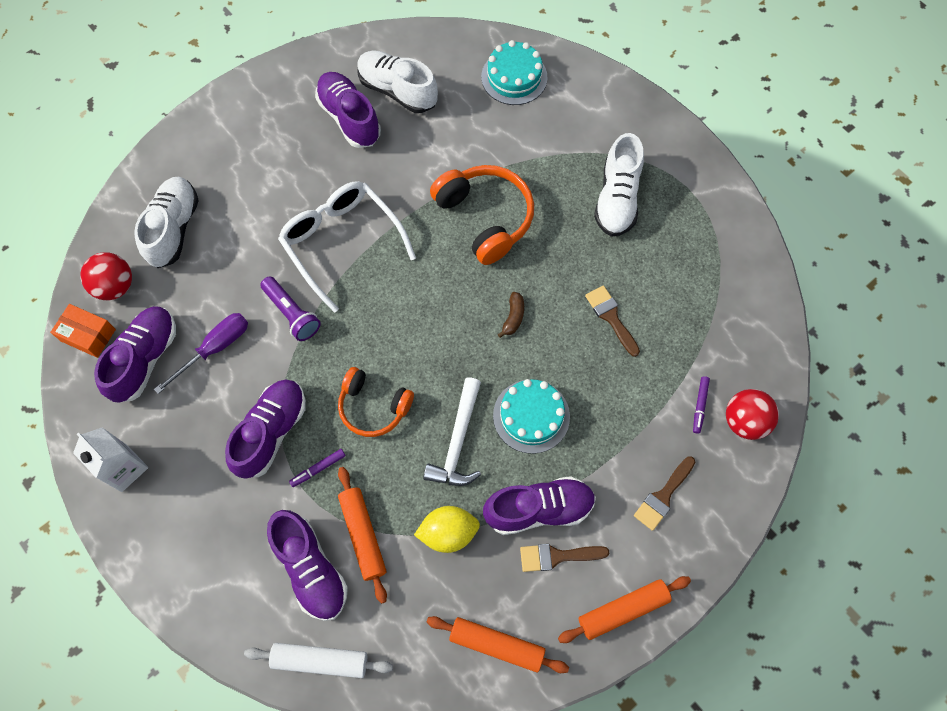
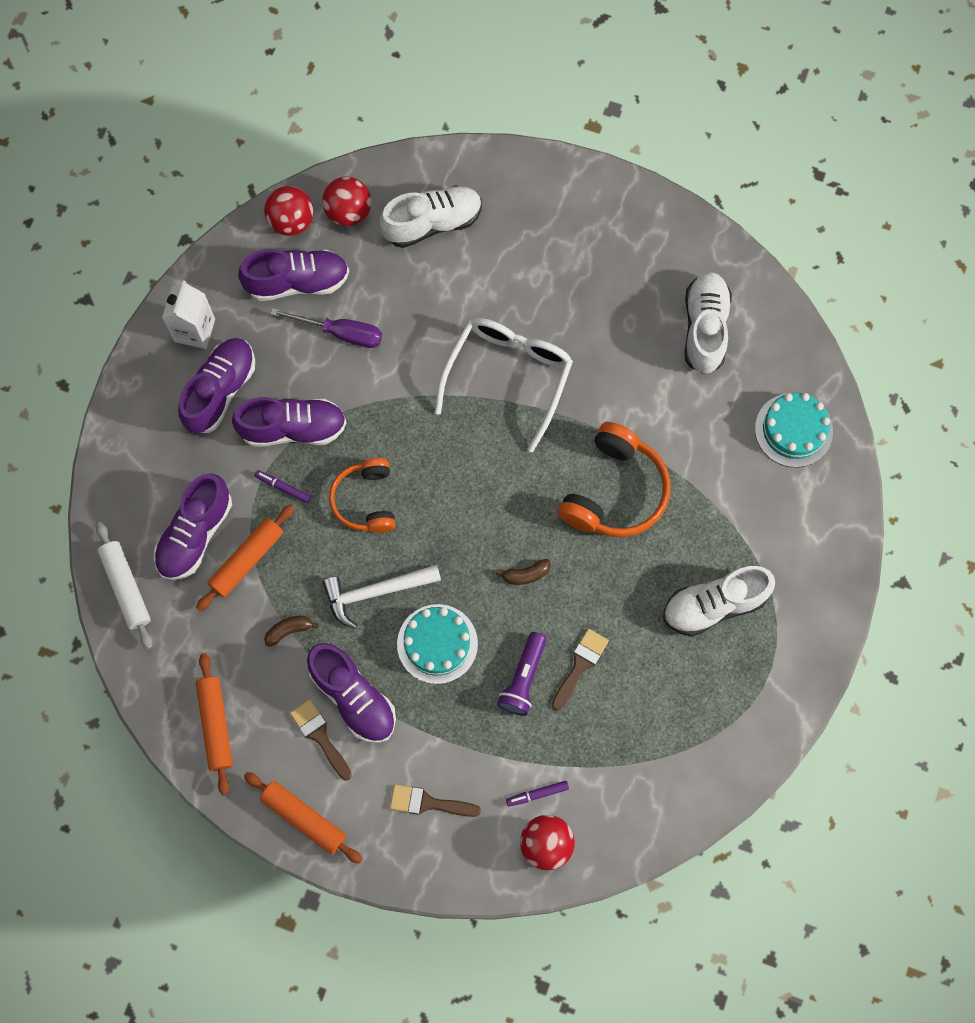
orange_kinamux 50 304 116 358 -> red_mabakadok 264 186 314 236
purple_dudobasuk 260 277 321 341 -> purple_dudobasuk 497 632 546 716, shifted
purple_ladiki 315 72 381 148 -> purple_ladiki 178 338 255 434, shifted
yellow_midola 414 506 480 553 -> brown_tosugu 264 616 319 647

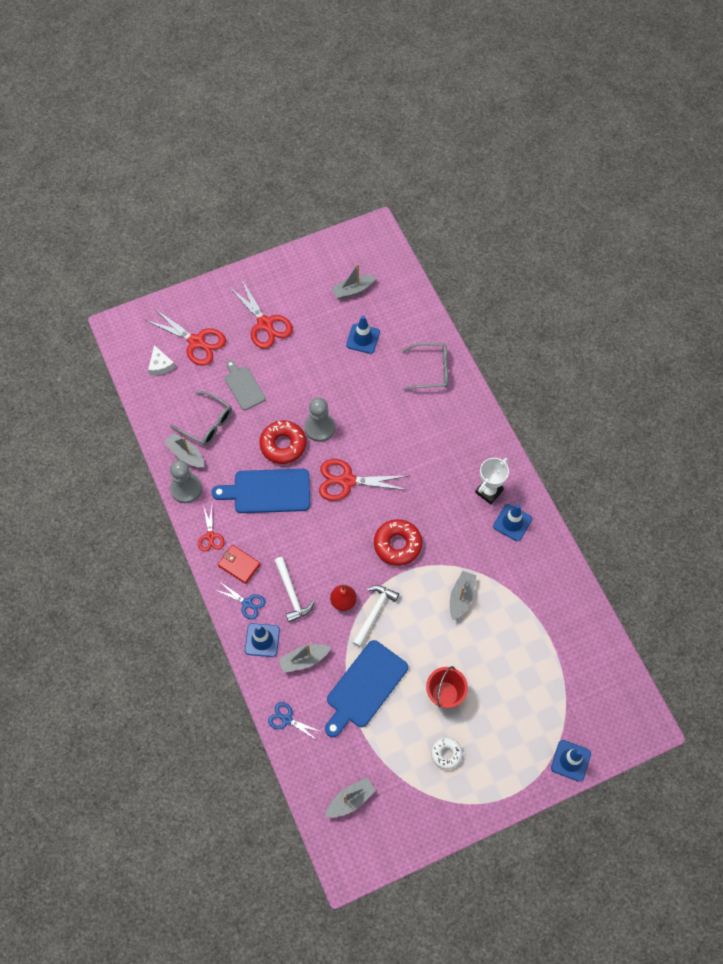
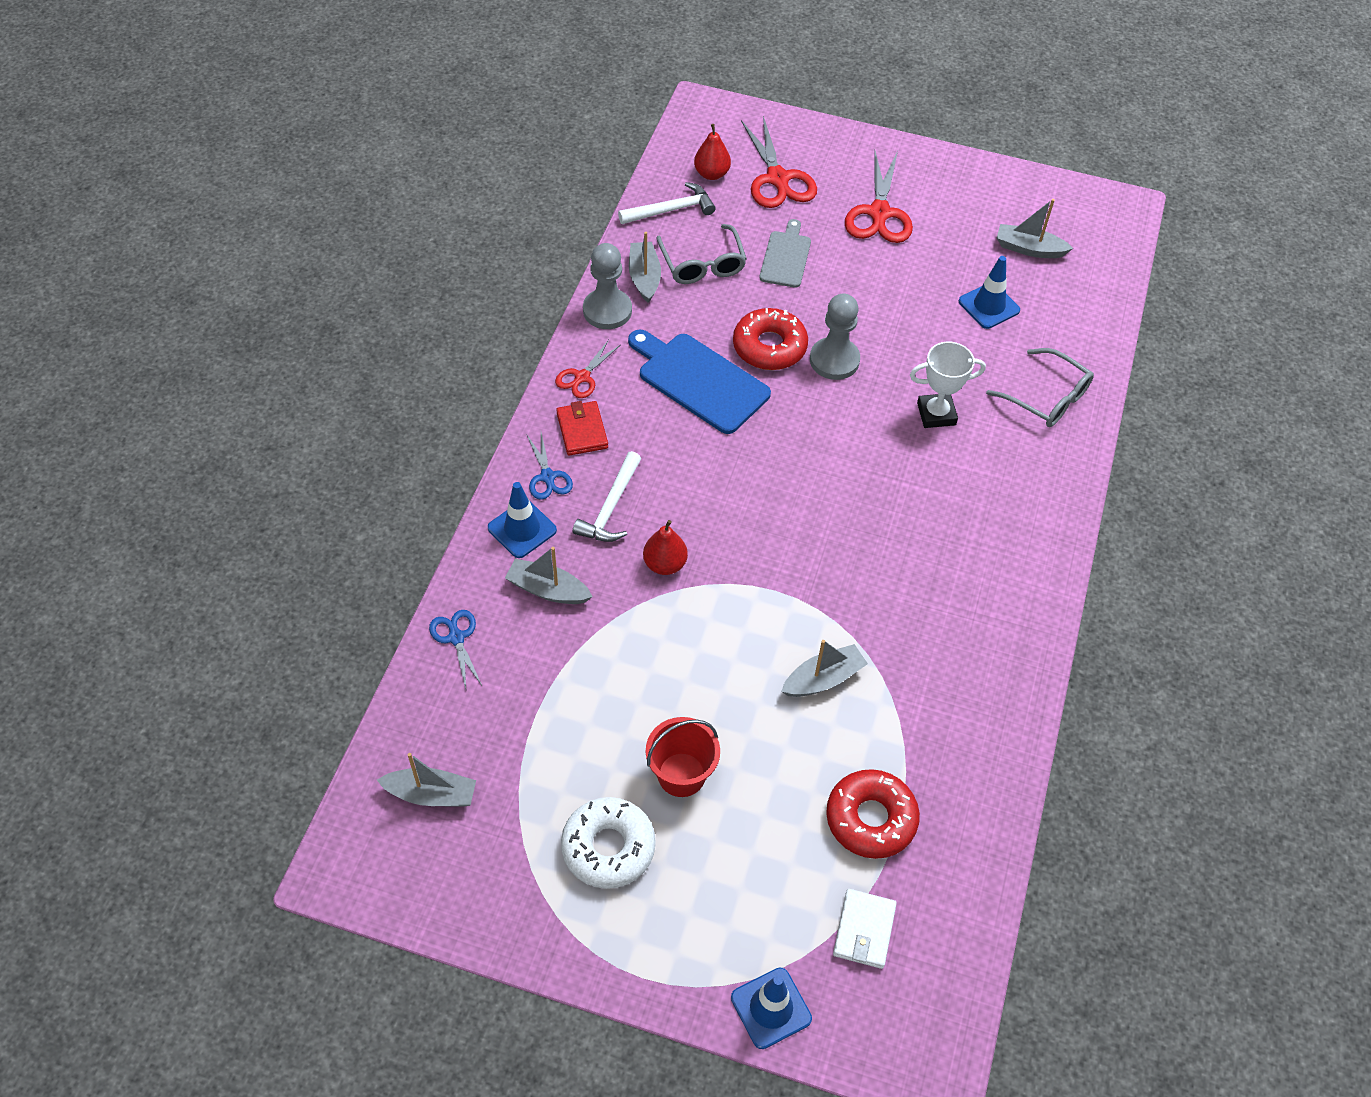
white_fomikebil 148 345 175 375 -> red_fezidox 694 124 731 180
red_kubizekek 319 459 407 501 -> none
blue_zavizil 325 640 408 737 -> none
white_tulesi 352 585 399 647 -> white_tulesi 618 182 716 224, shifted
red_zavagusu 374 519 422 566 -> red_zavagusu 826 769 920 859, shifted
white_zavagusu 431 737 463 769 -> white_zavagusu 561 797 656 889, x1.65
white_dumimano 475 458 509 504 -> white_dumimano 910 342 986 428, shifted
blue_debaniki 493 504 532 541 -> none
none -> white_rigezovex 833 889 897 969

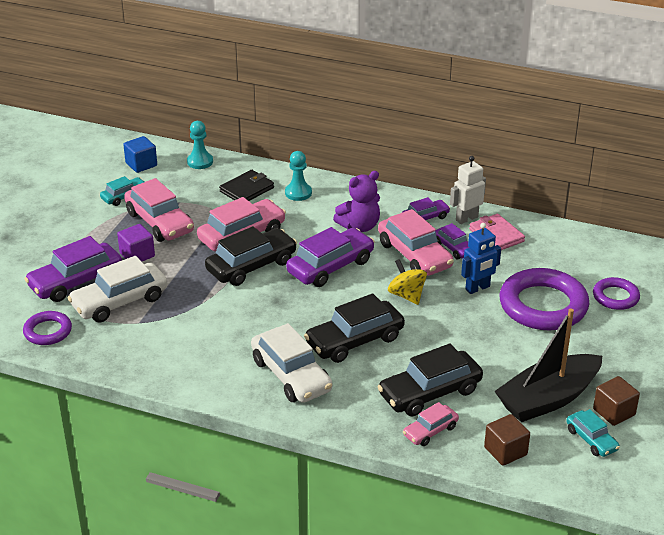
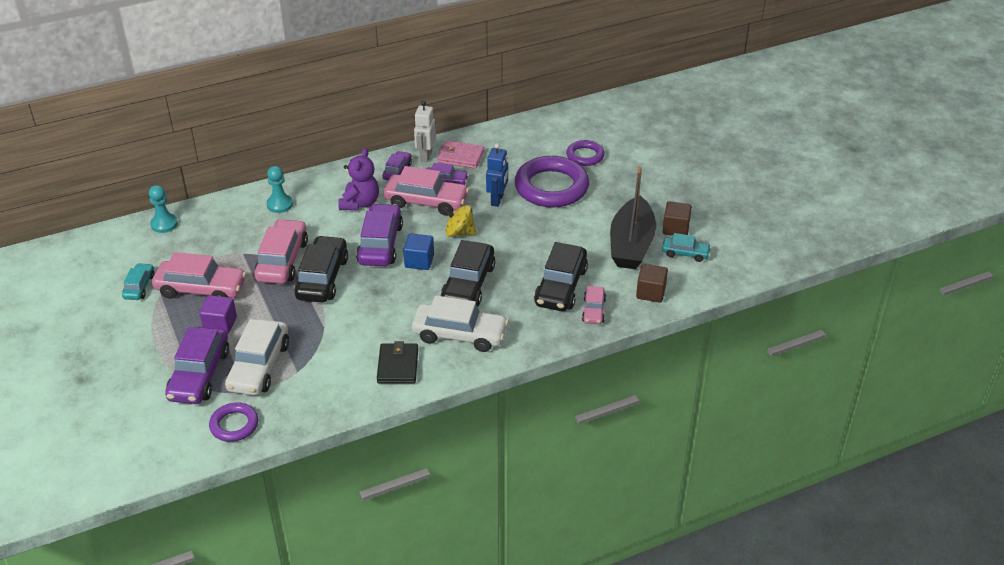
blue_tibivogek 123 136 157 173 -> blue_tibivogek 403 233 434 270, shifted
black_rigezovex 219 170 274 201 -> black_rigezovex 377 341 418 384, shifted

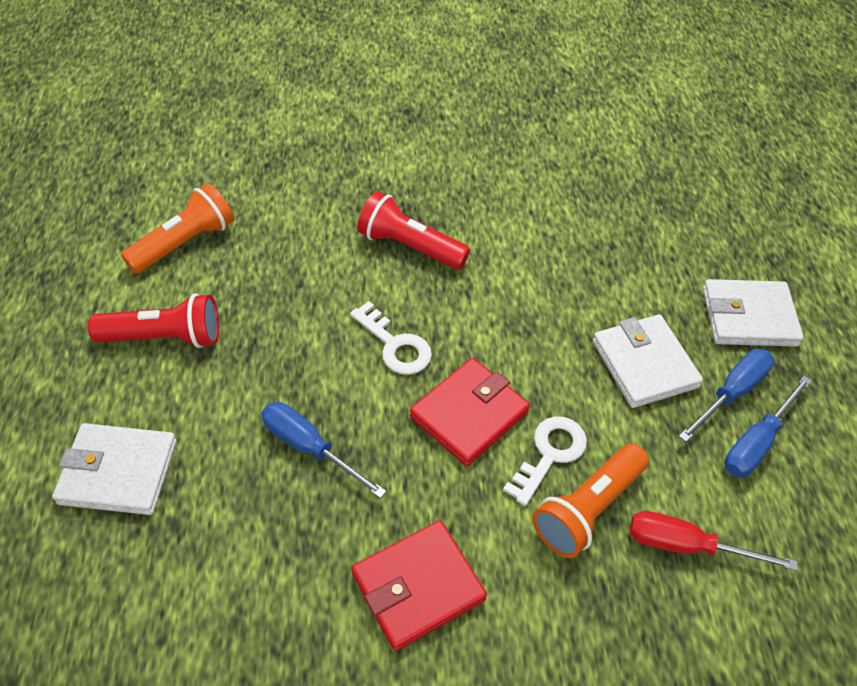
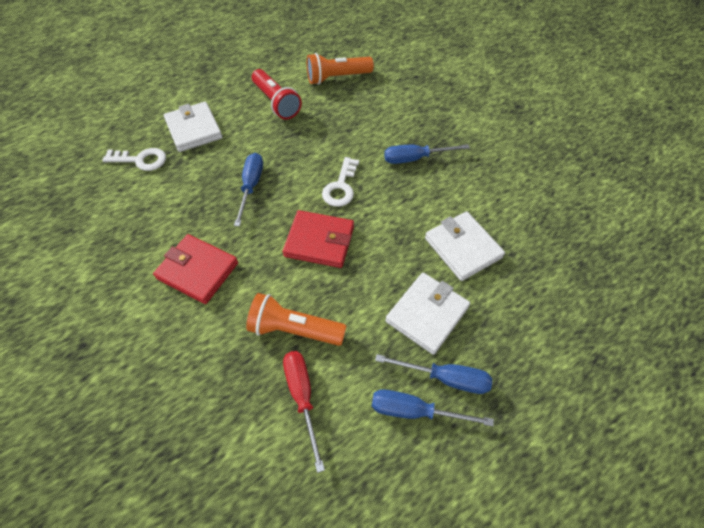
orange_dudobasuk 121 183 234 274 -> orange_dudobasuk 307 53 374 85, 150 degrees clockwise
red_dudobasuk 357 191 470 270 -> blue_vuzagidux 384 144 470 164
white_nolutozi 503 416 587 506 -> white_nolutozi 102 148 166 171, shifted
white_rigezovex 703 279 804 347 -> white_rigezovex 425 212 505 281, shifted

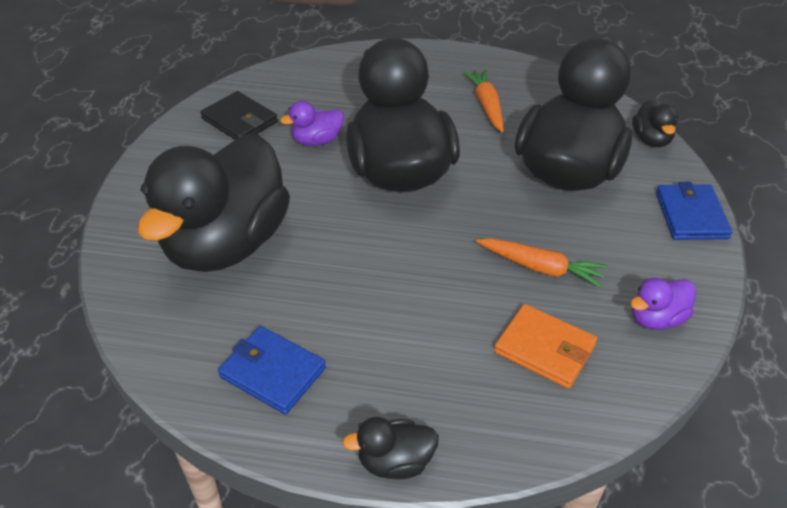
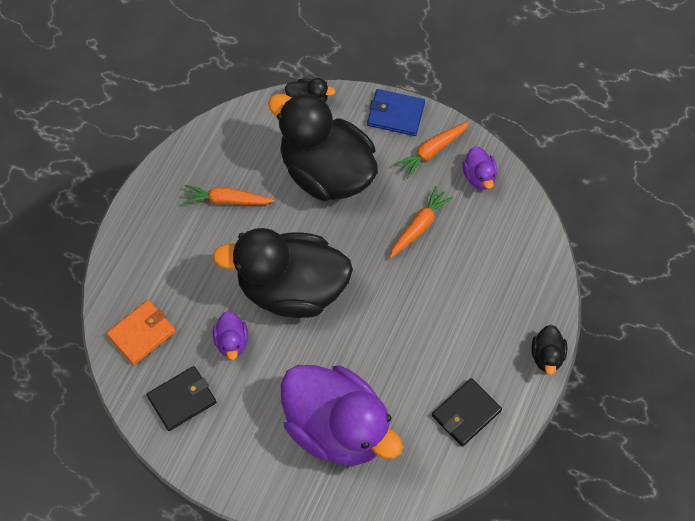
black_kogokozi 138 134 290 272 -> purple_kogokozi 281 365 403 465
blue_rigezovex 218 326 326 414 -> black_rigezovex 432 378 502 447
orange_rigezovex 494 304 597 389 -> orange_rigezovex 106 300 176 365, shifted
none -> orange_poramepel 394 121 469 178

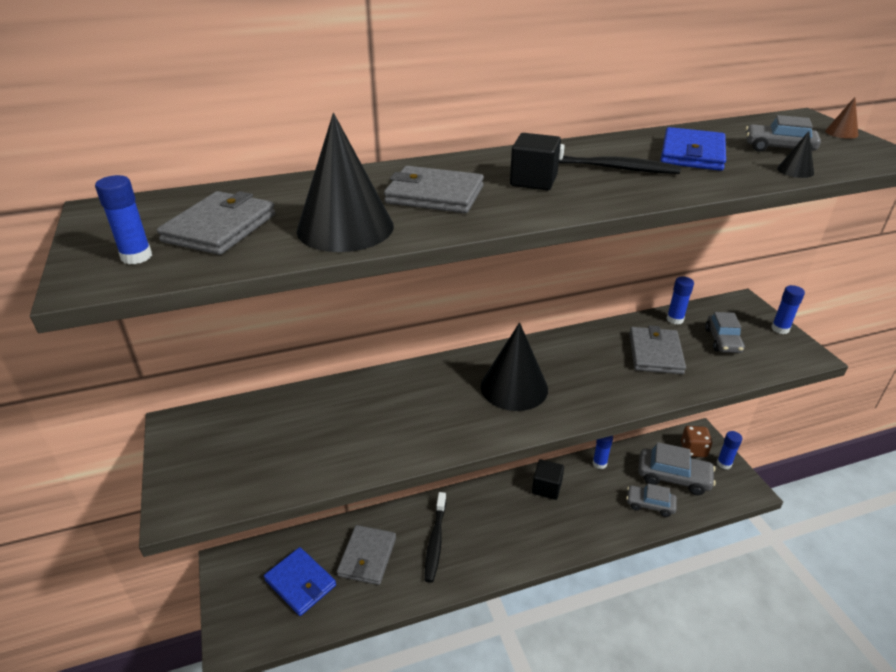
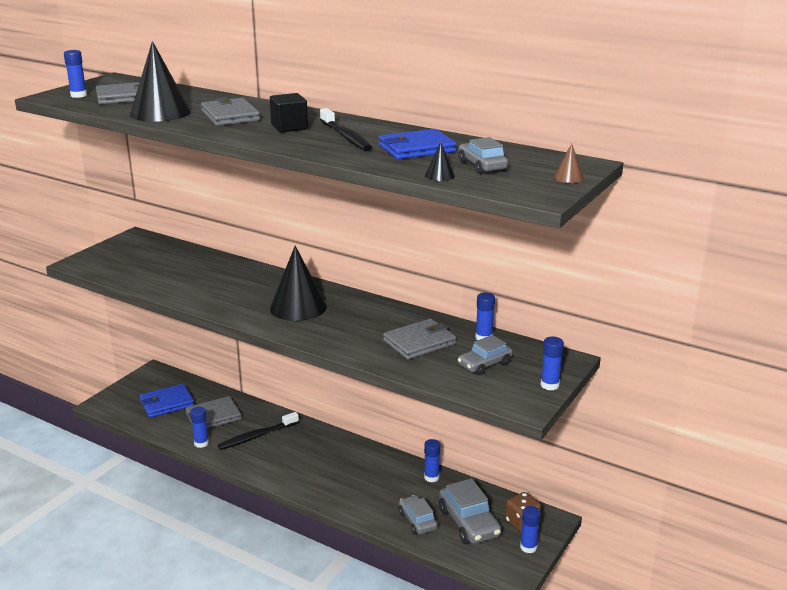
blue_rigezovex 264 547 336 616 -> blue_rigezovex 140 384 194 418, 60 degrees clockwise
black_tibivogek 532 459 564 500 -> none
none -> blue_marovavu 190 407 209 448

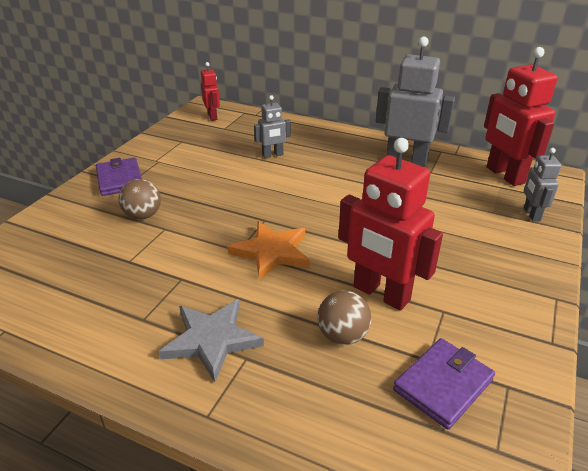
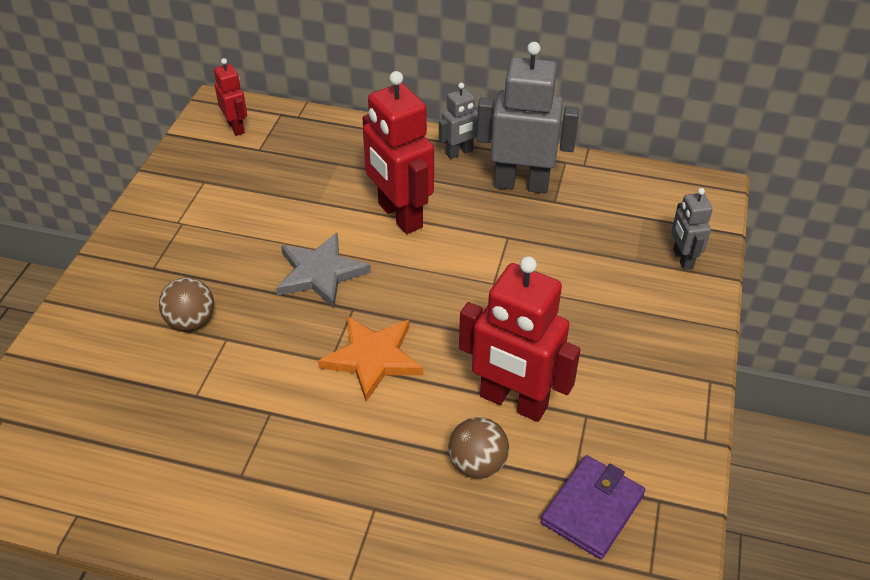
purple_rigezovex 96 158 142 196 -> none
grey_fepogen 159 299 264 382 -> grey_fepogen 276 233 371 308, shifted
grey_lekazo 254 95 291 158 -> grey_lekazo 439 83 478 159, shifted
red_lekazo 484 47 558 186 -> red_lekazo 363 71 434 234, shifted

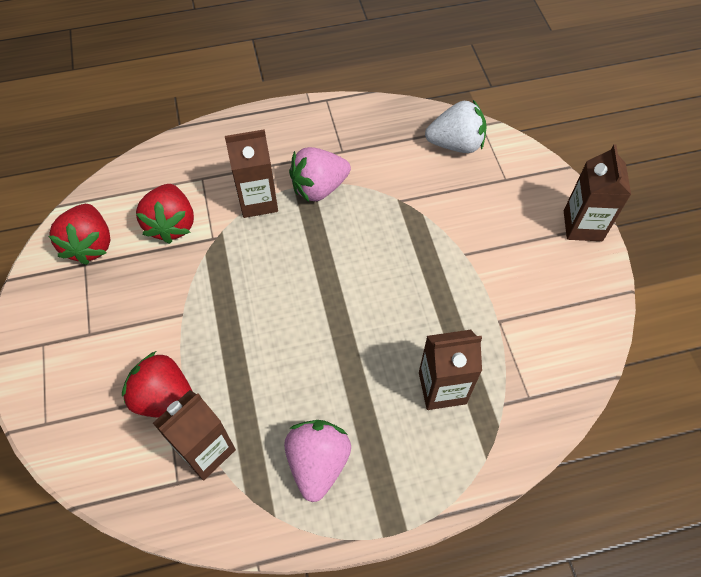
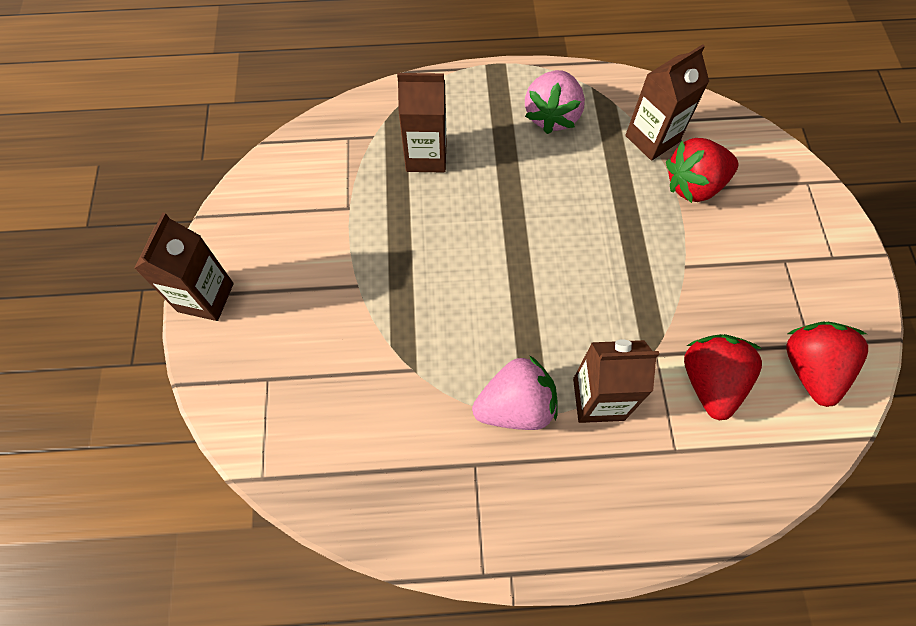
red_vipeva 122 351 193 418 -> red_vipeva 666 138 738 203, 120 degrees clockwise
white_vipeva 425 100 487 153 -> none

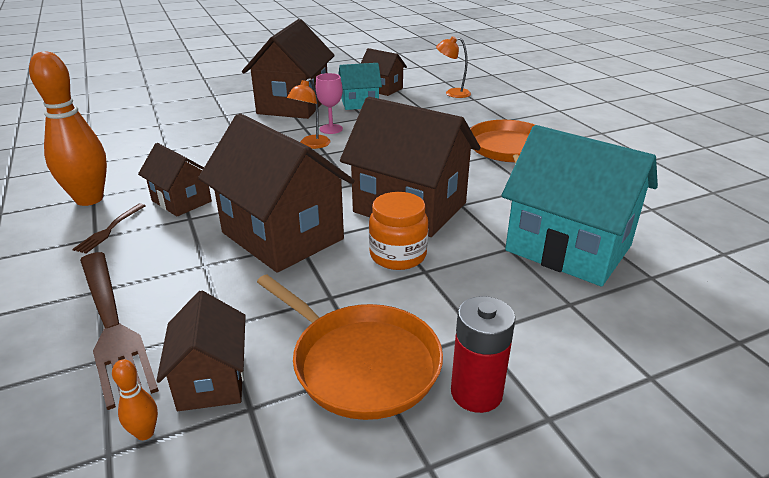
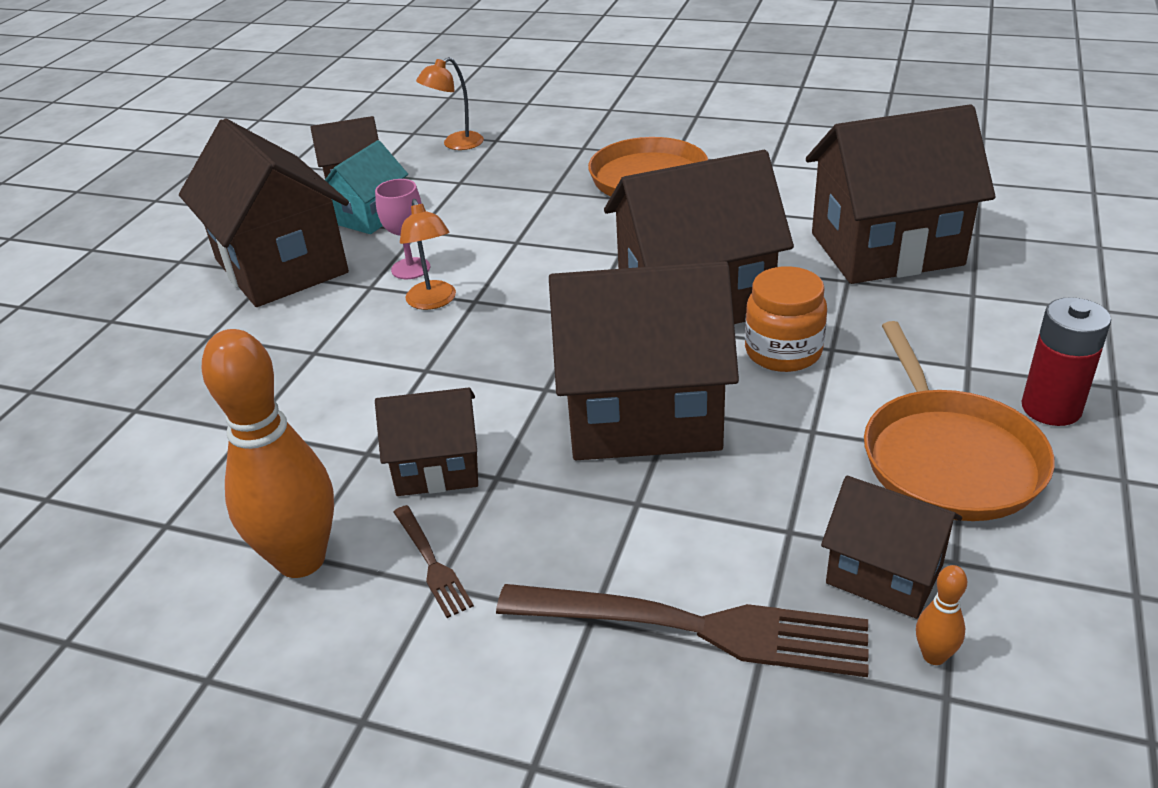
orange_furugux 257 274 443 420 -> orange_furugux 864 321 1055 521, 90 degrees clockwise
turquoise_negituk 501 125 658 287 -> brown_negituk 806 104 996 284

